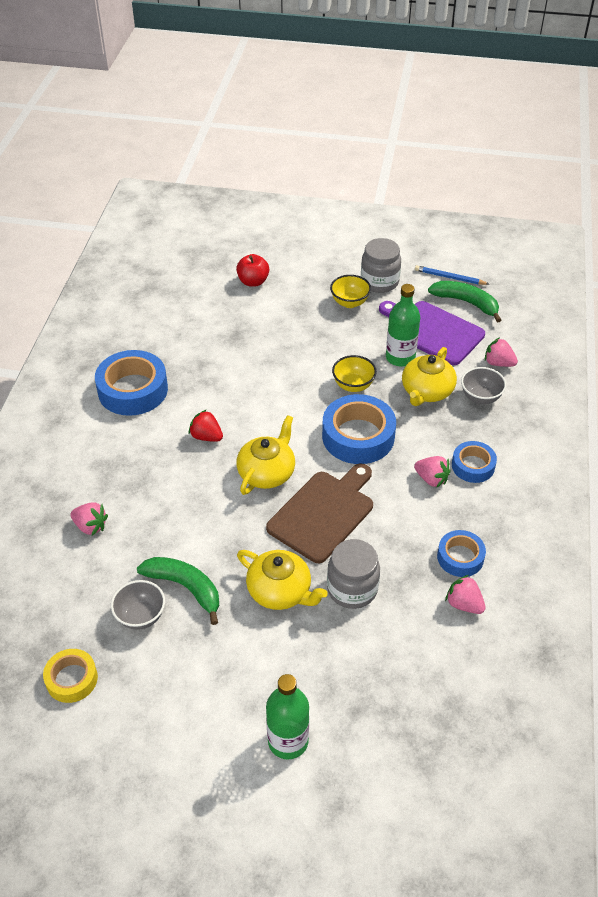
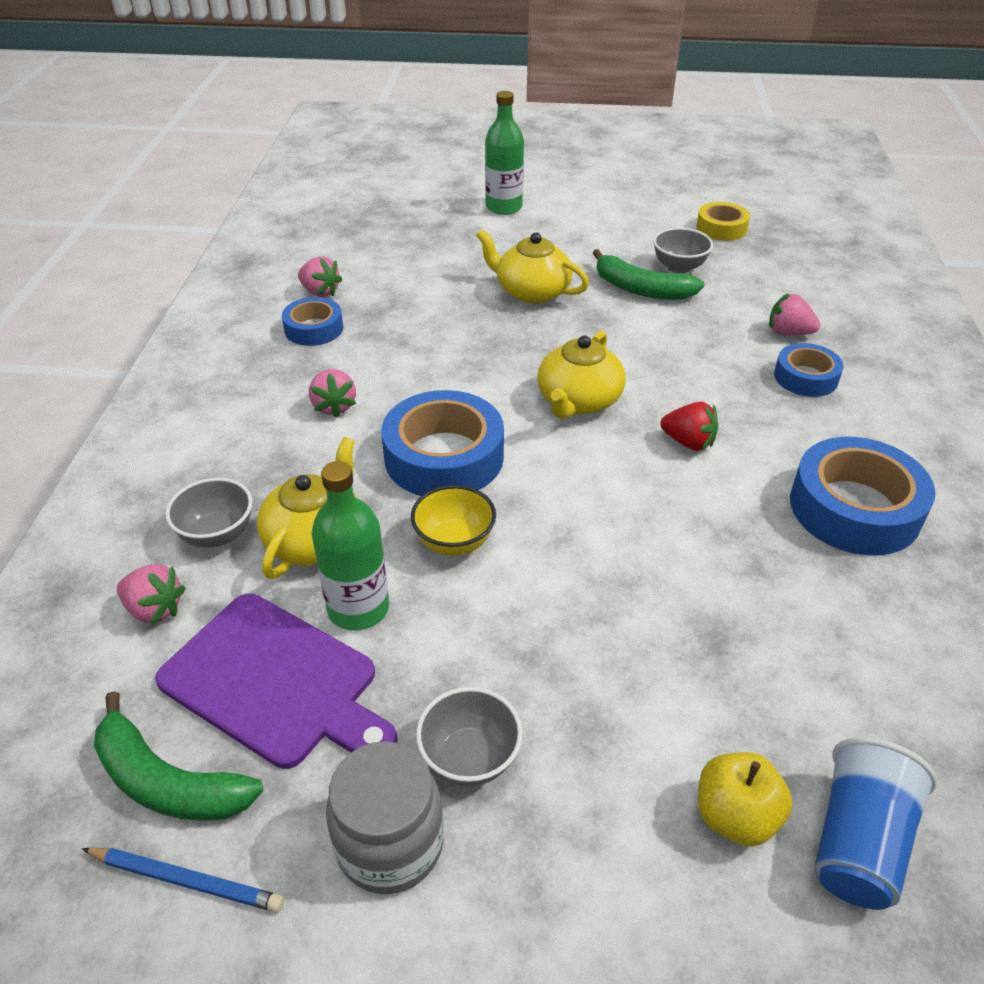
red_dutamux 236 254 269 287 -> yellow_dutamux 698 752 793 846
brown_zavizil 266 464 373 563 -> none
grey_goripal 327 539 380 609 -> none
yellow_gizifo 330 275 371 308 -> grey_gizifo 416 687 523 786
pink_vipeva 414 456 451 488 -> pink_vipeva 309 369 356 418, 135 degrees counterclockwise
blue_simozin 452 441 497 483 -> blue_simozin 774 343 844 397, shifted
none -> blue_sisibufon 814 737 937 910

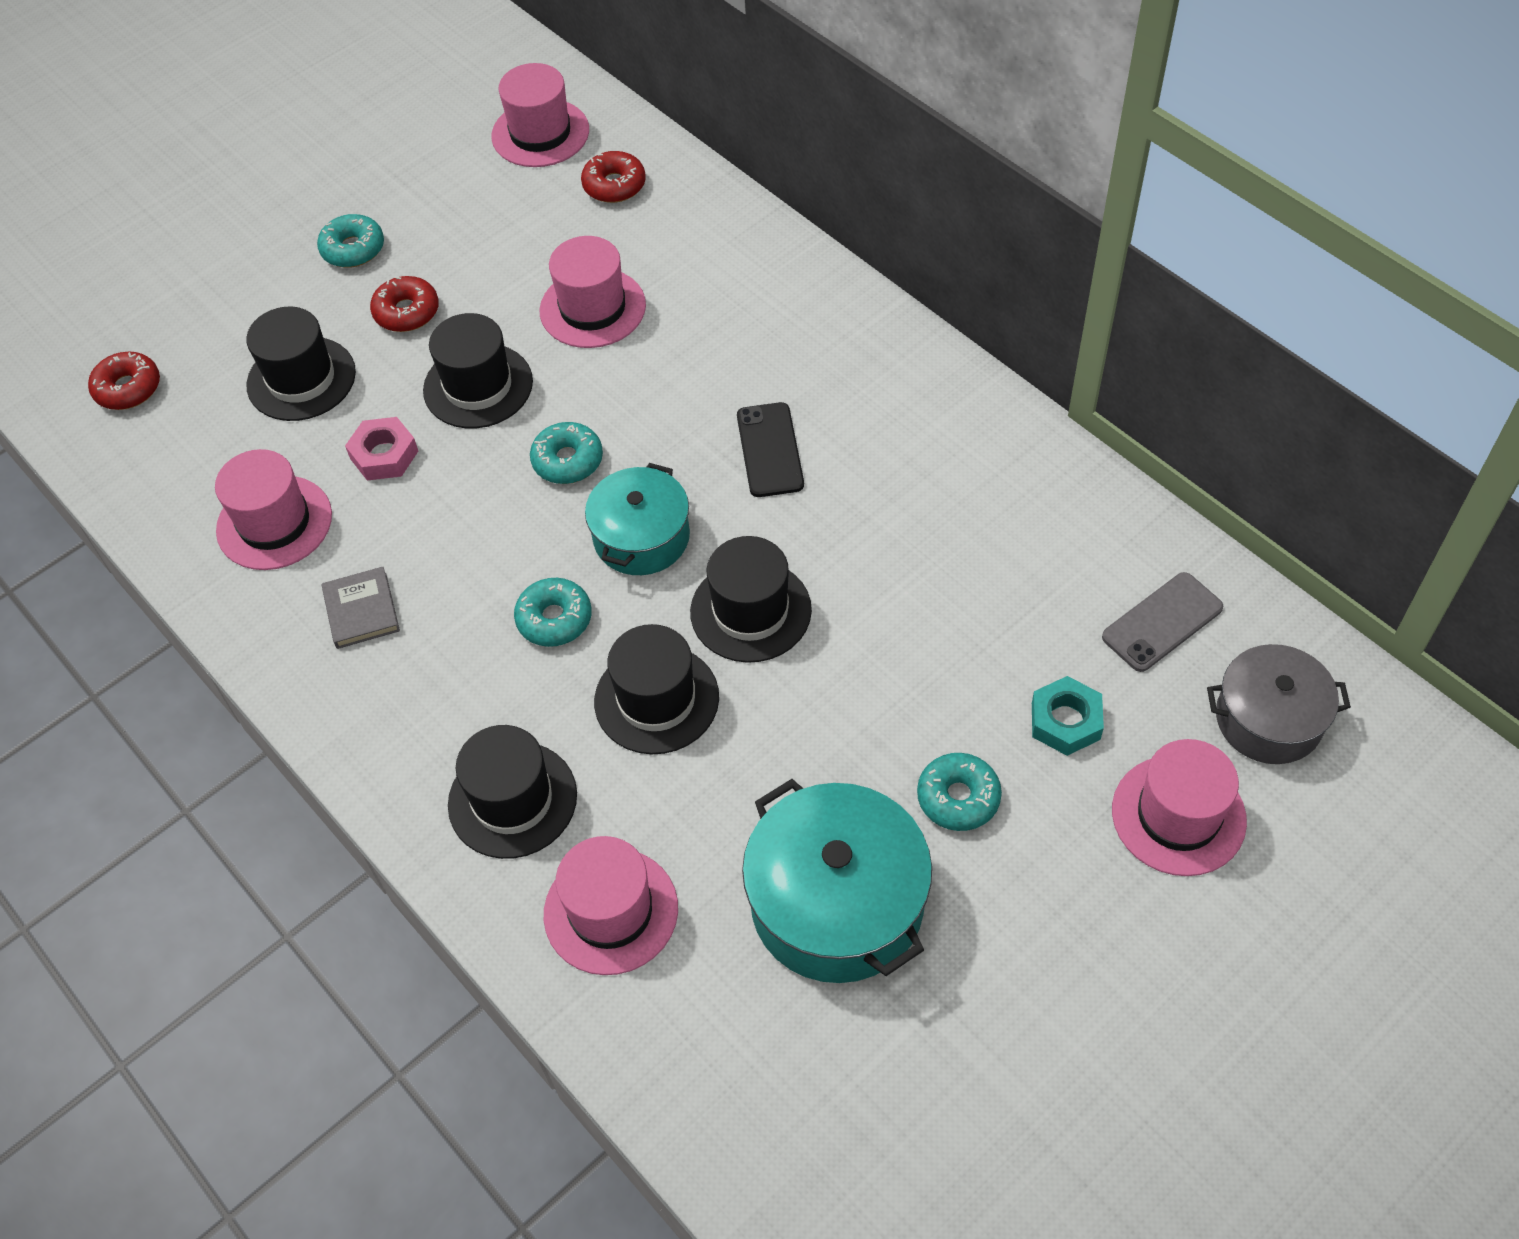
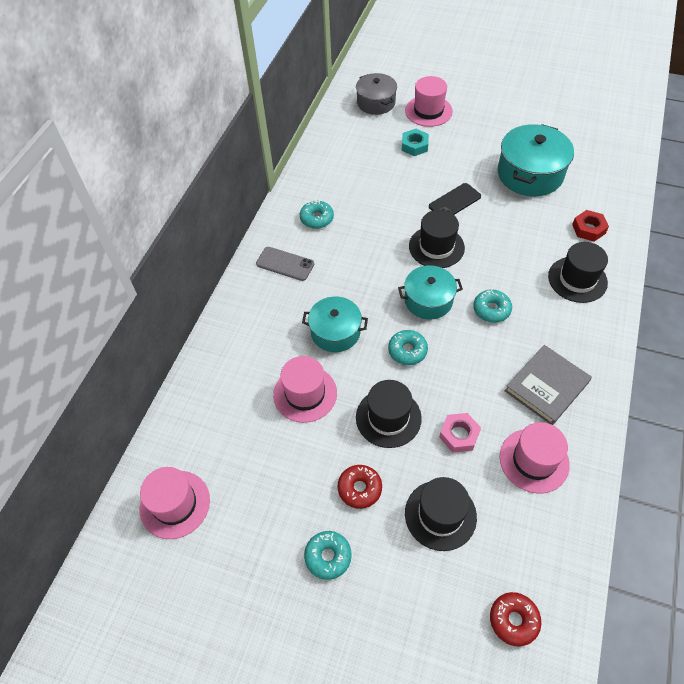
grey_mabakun 321 567 400 649 -> grey_mabakun 505 345 592 425, x1.65
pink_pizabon 544 836 678 975 -> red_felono 572 210 609 242
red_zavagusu 581 151 646 203 -> none
black_pizabon 594 624 719 754 -> none
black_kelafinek 737 402 804 497 -> black_kelafinek 429 183 481 215, shifted
turquoise_zavagusu 917 753 1002 831 -> turquoise_zavagusu 300 200 334 229, shifted
grey_kelafinek 1102 572 1223 672 -> grey_kelafinek 256 247 314 281, shifted
none -> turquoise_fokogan 302 296 368 352

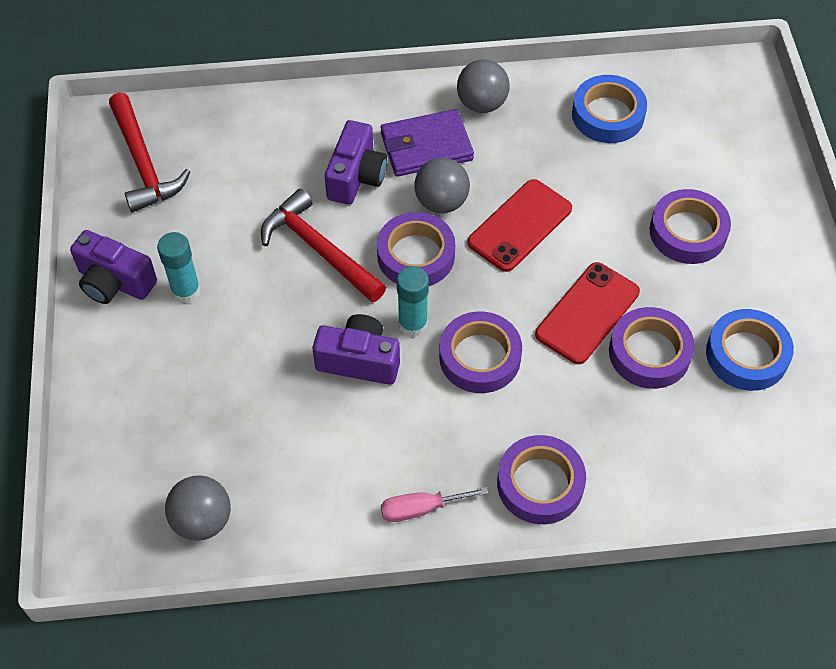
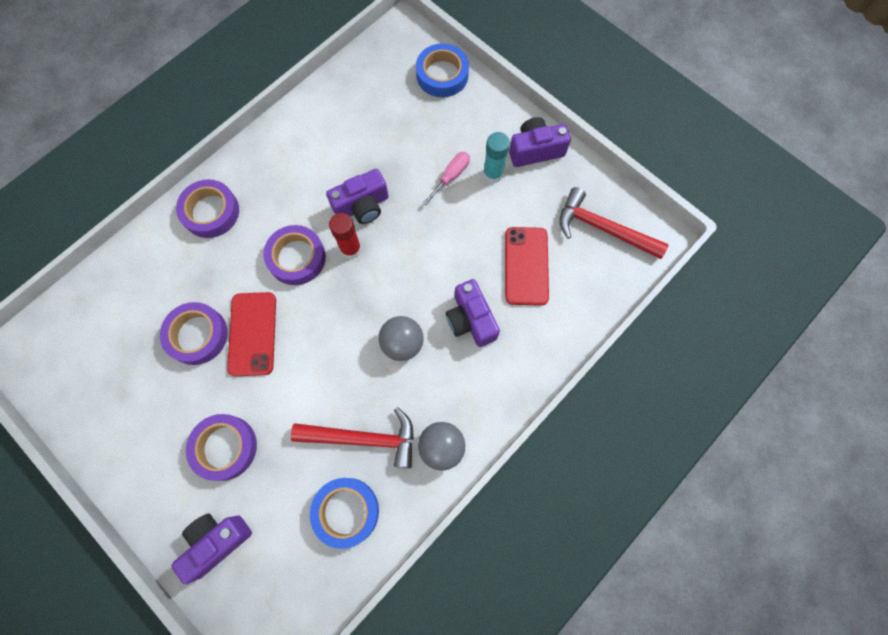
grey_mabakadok 165 475 231 541 -> none
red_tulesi 261 189 386 303 -> red_tulesi 291 407 414 468, shifted
purple_simozin 377 212 455 286 -> none
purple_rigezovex 380 109 474 177 -> none
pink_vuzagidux 381 487 488 522 -> pink_vuzagidux 423 152 470 205, shifted
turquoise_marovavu 397 266 429 337 -> red_marovavu 329 213 362 259
red_kelafinek 467 179 572 272 -> red_kelafinek 505 227 549 306, shifted
blue_simozin 706 309 794 391 -> blue_simozin 416 43 469 97, shifted
none -> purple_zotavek 171 513 252 584

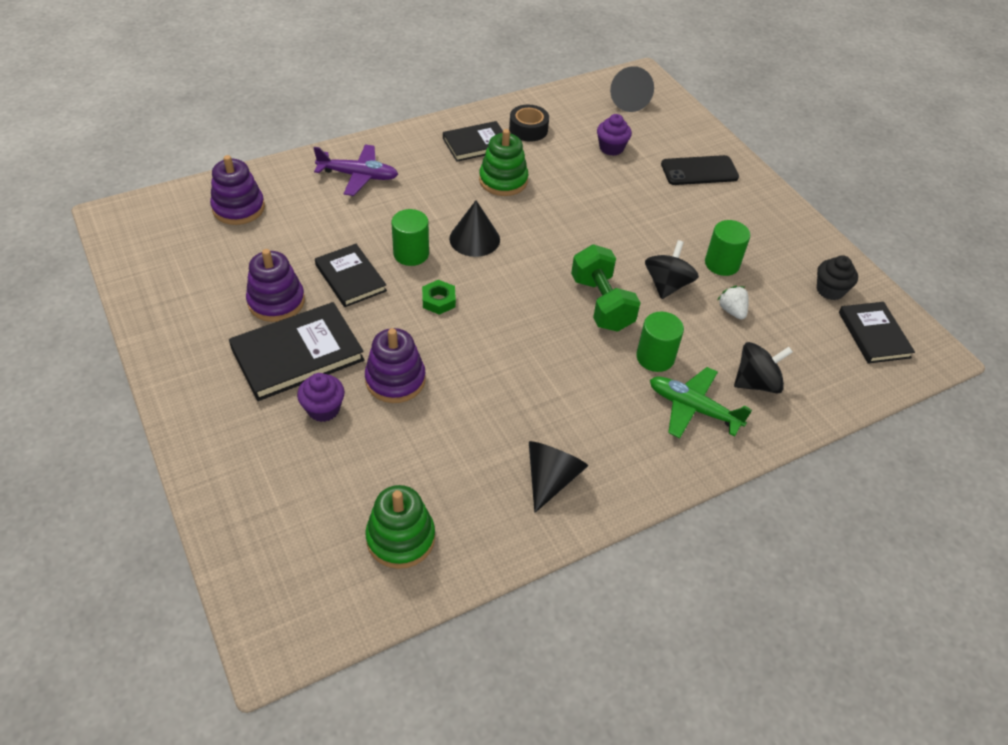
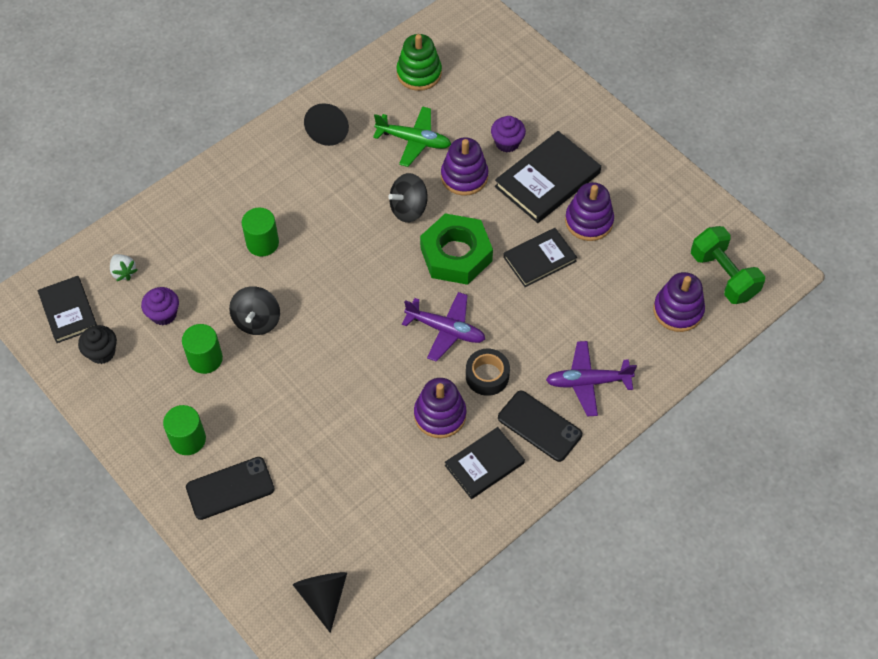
black_mabakun 315 244 387 307 -> black_mabakun 503 228 577 287, 75 degrees counterclockwise
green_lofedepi 391 209 429 266 -> green_lofedepi 163 405 206 455, shifted
green_felono 422 280 456 315 -> green_felono 420 213 493 285, x2.22
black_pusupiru 449 200 500 257 -> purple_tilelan 402 292 485 362
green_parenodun 479 129 528 196 -> purple_parenodun 414 378 466 438
black_simozin 509 105 549 142 -> black_simozin 466 349 510 396, shifted
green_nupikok 571 245 641 332 -> green_nupikok 691 226 765 304, shifted
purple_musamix 597 114 632 156 -> purple_musamix 141 287 179 325, shifted
green_tilelan 650 367 752 438 -> green_tilelan 373 106 451 167, shifted
white_vipeva 717 286 749 320 -> white_vipeva 110 254 137 281, shifted
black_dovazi 734 342 793 394 -> black_dovazi 388 173 428 222, shifted
none -> black_kelafinek 498 391 582 462

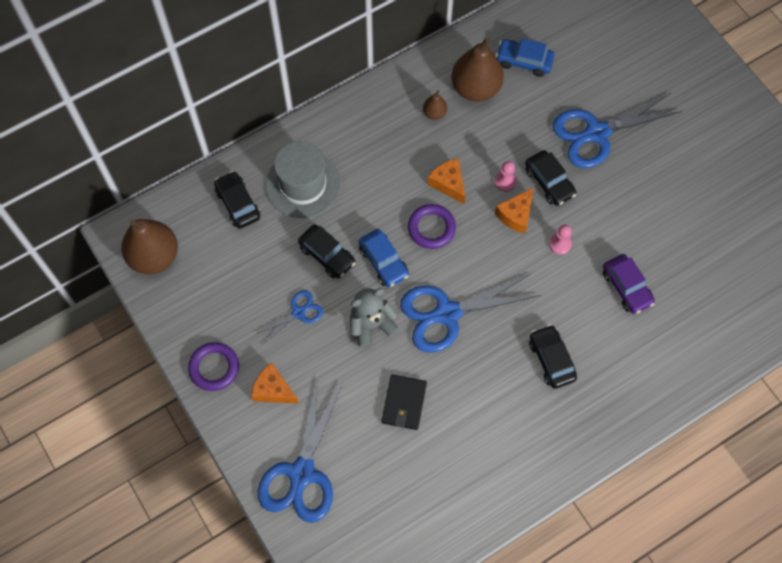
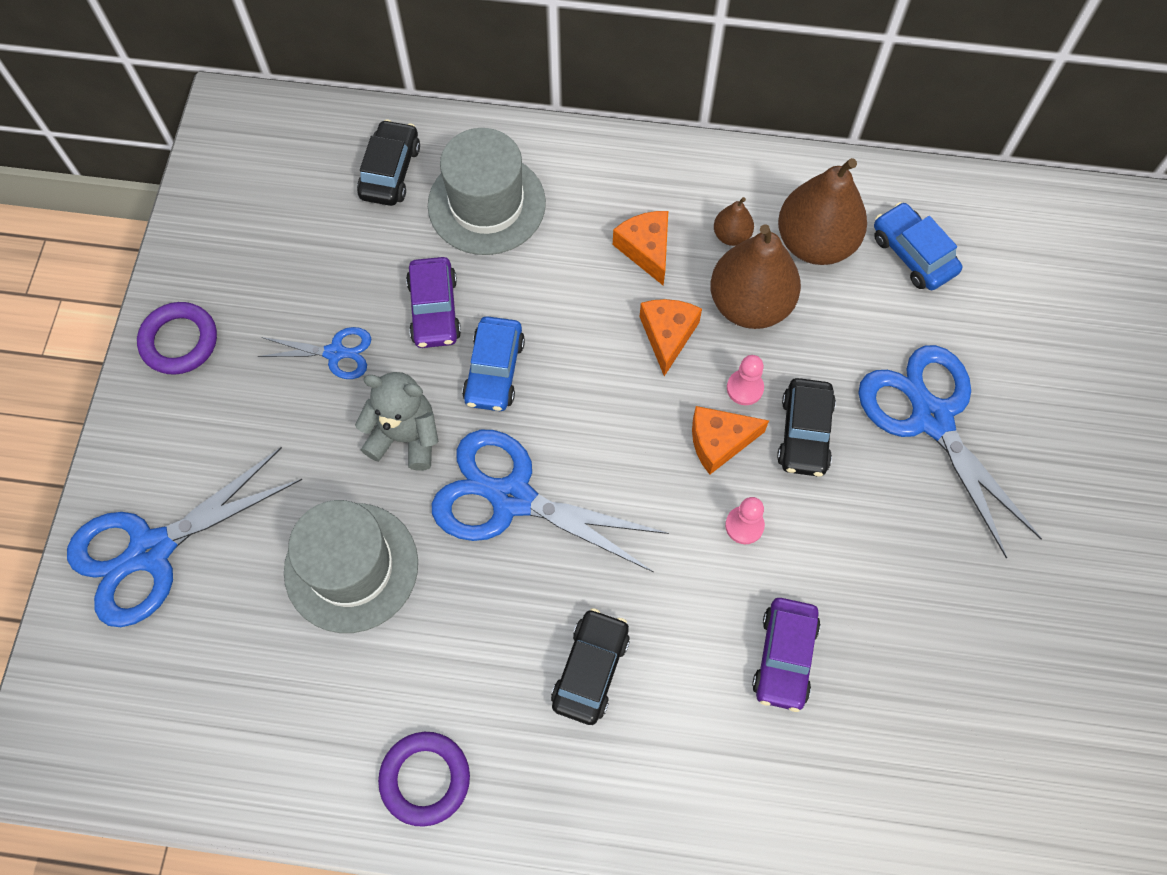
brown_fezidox 121 219 178 274 -> brown_fezidox 710 224 801 329, shifted
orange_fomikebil 251 362 299 404 -> orange_fomikebil 613 211 668 285, shifted
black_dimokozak 298 225 356 278 -> purple_dimokozak 406 257 461 348
black_rigezovex 381 375 427 430 -> grey_pizabon 284 500 418 633
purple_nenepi 408 204 456 249 -> purple_nenepi 378 732 470 827, shifted
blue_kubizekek 553 93 682 168 -> blue_kubizekek 858 345 1042 558, 45 degrees clockwise

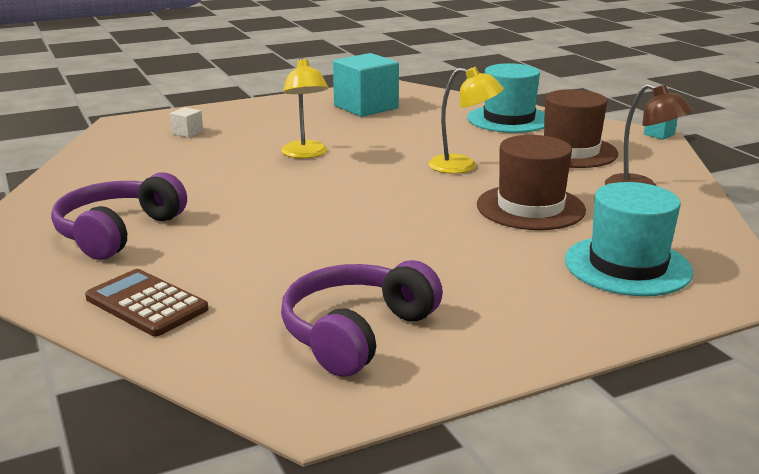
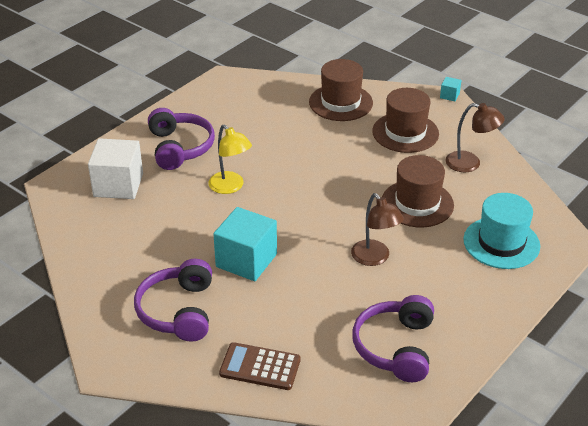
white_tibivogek 170 107 203 138 -> white_tibivogek 88 138 143 199, x2.31
turquoise_tibivogek 333 53 399 117 -> turquoise_tibivogek 213 207 277 281, shifted
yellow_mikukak 428 67 504 174 -> none
turquoise_pizabon 467 63 545 133 -> brown_pizabon 309 59 373 121
none -> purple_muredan 148 108 215 170
none -> brown_mikukak 351 193 404 266

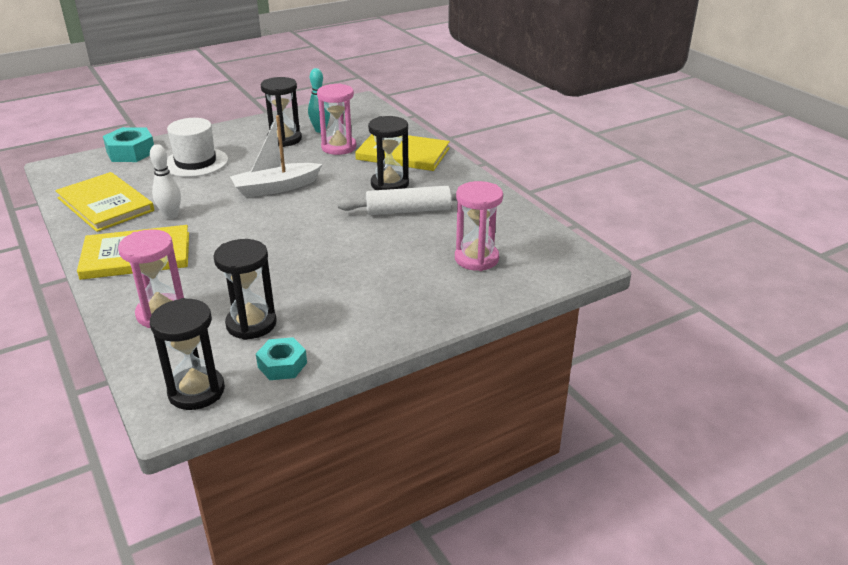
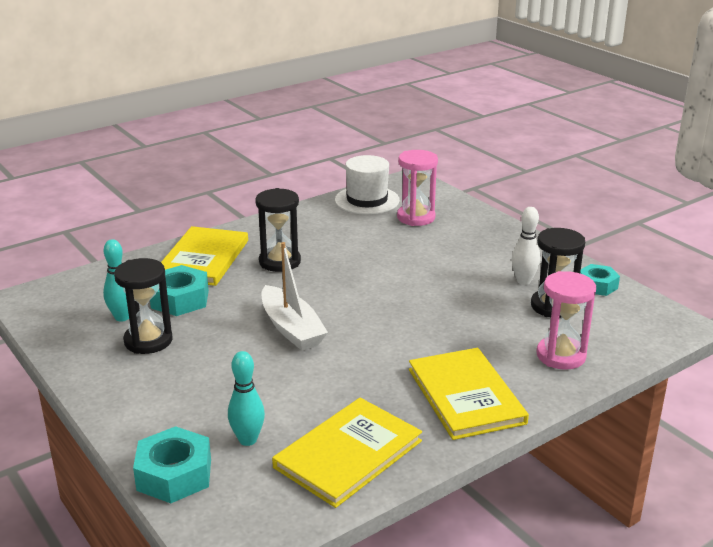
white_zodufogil 150 144 181 219 -> white_zodufogil 512 207 541 285, shifted
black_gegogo 150 298 225 410 -> none
white_pizabon 167 118 228 177 -> white_pizabon 335 155 400 215, shifted
pink_gegogo 317 83 356 155 -> turquoise_felono 150 265 209 316
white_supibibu 338 186 457 215 -> none
none -> turquoise_zodufogil 228 351 265 446

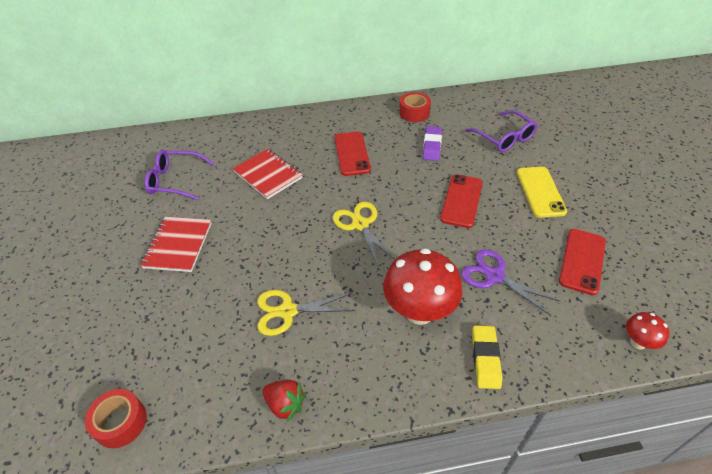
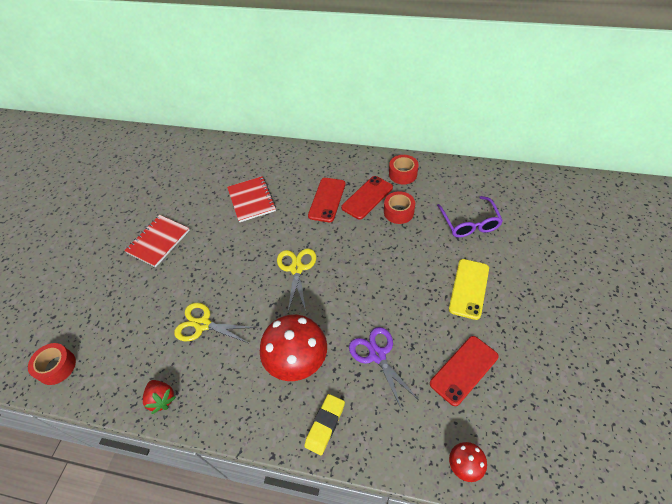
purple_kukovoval 144 150 215 200 -> none
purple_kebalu 423 126 442 161 -> red_simozin 384 191 415 224
red_kelafinek 440 174 483 228 -> red_kelafinek 341 176 393 220, shifted

